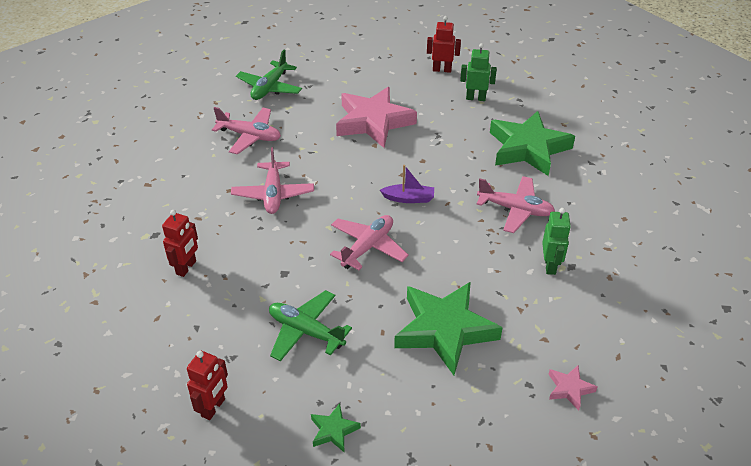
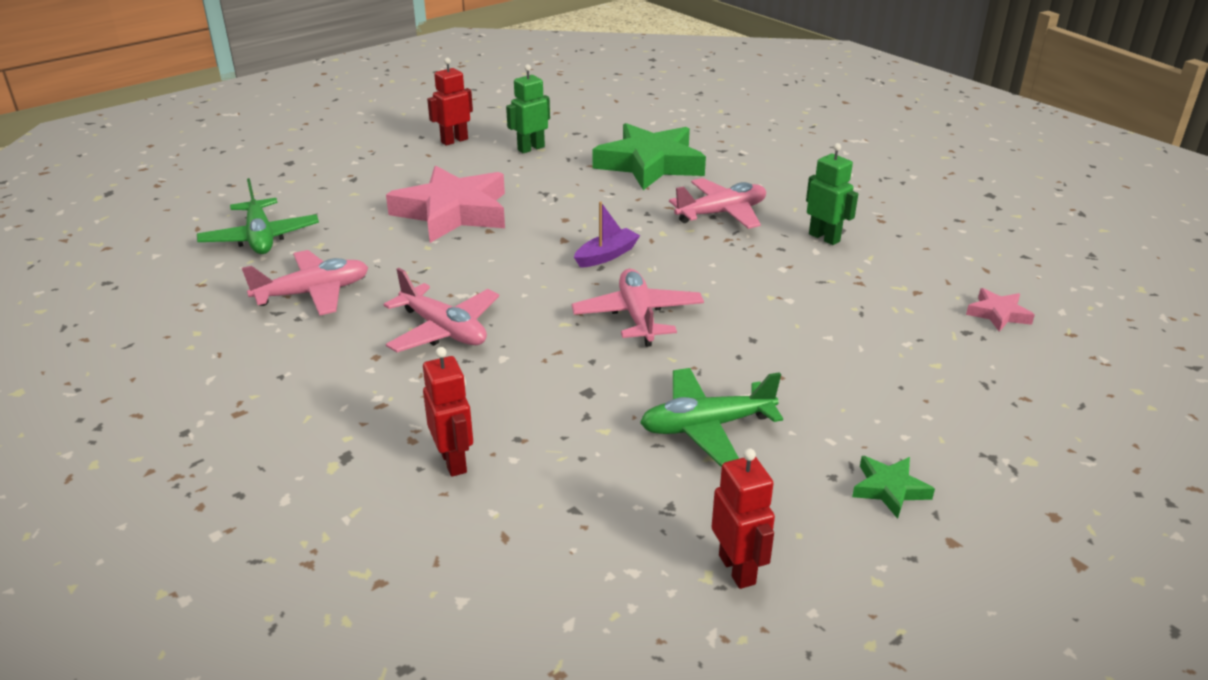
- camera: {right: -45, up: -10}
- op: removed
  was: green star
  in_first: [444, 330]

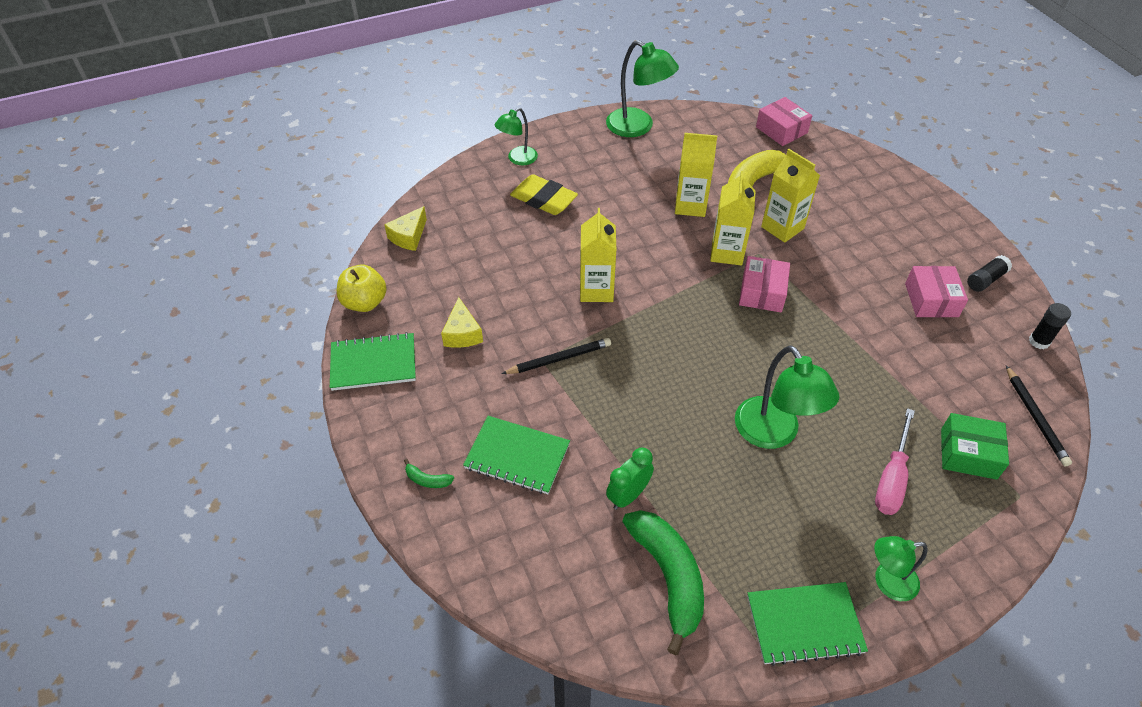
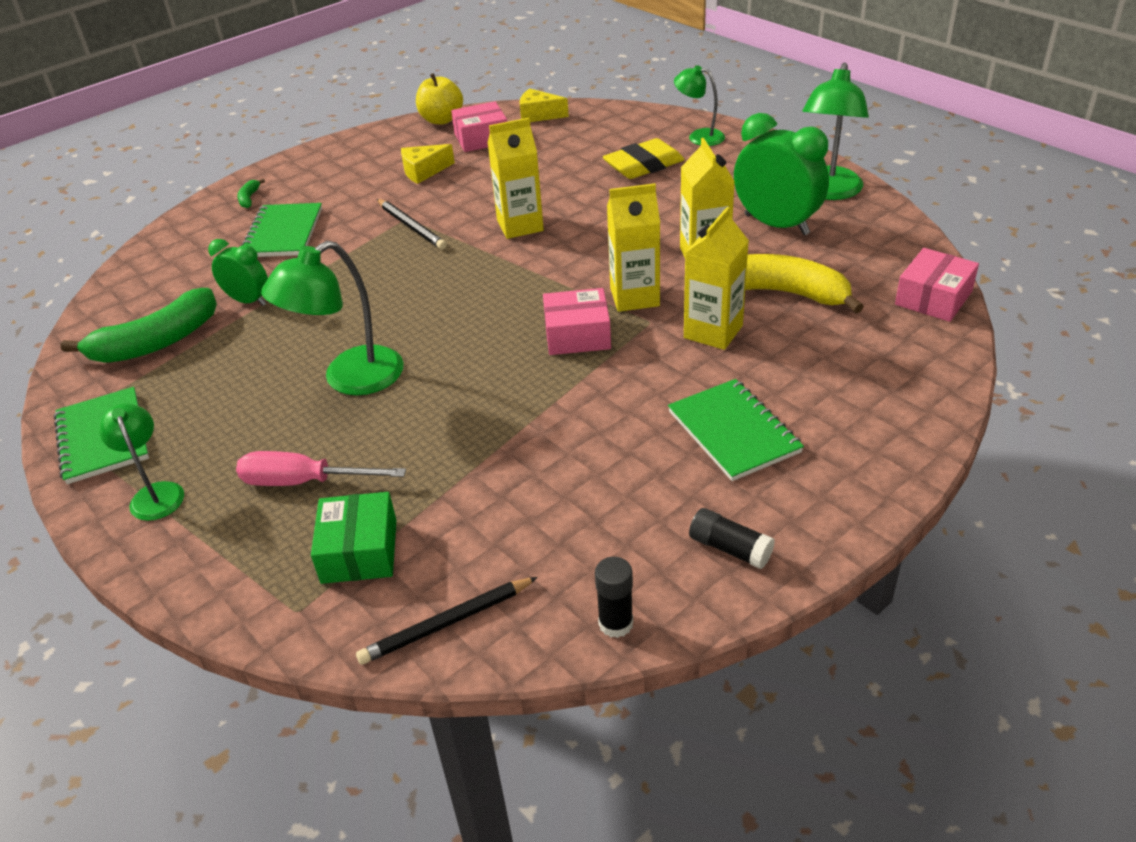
- camera: {right: 75, up: -10}
- op: added
  now: green clock
  in_second: [776, 225]
- op: moved
  was: green notebook
  in_first: [373, 363]
  in_second: [733, 432]
- op: moved
  was: pink box
  in_first: [931, 300]
  in_second: [481, 138]
- op: turned
  was: yellow eraser
  in_first: [544, 199]
  in_second: [644, 165]
  clockwise: 45

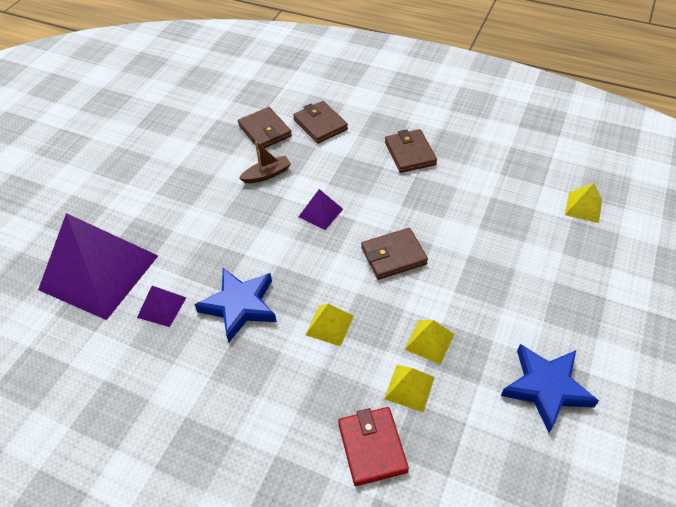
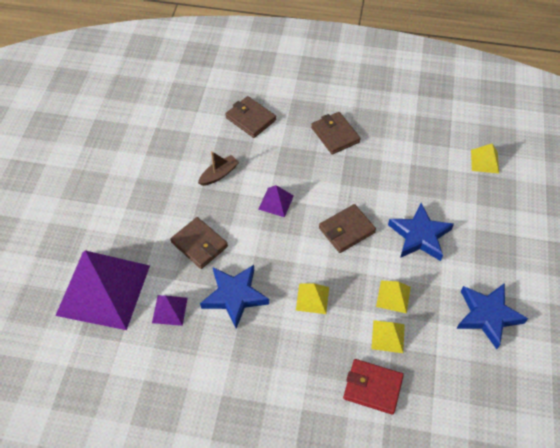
- camera: {right: -15, up: 5}
- op: added
  now: blue star
  in_second: [419, 236]
- op: moved
  was: brown wallet
  in_first: [265, 131]
  in_second: [199, 244]
- op: turned
  was: red wallet
  in_first: [372, 447]
  in_second: [372, 387]
  clockwise: -45

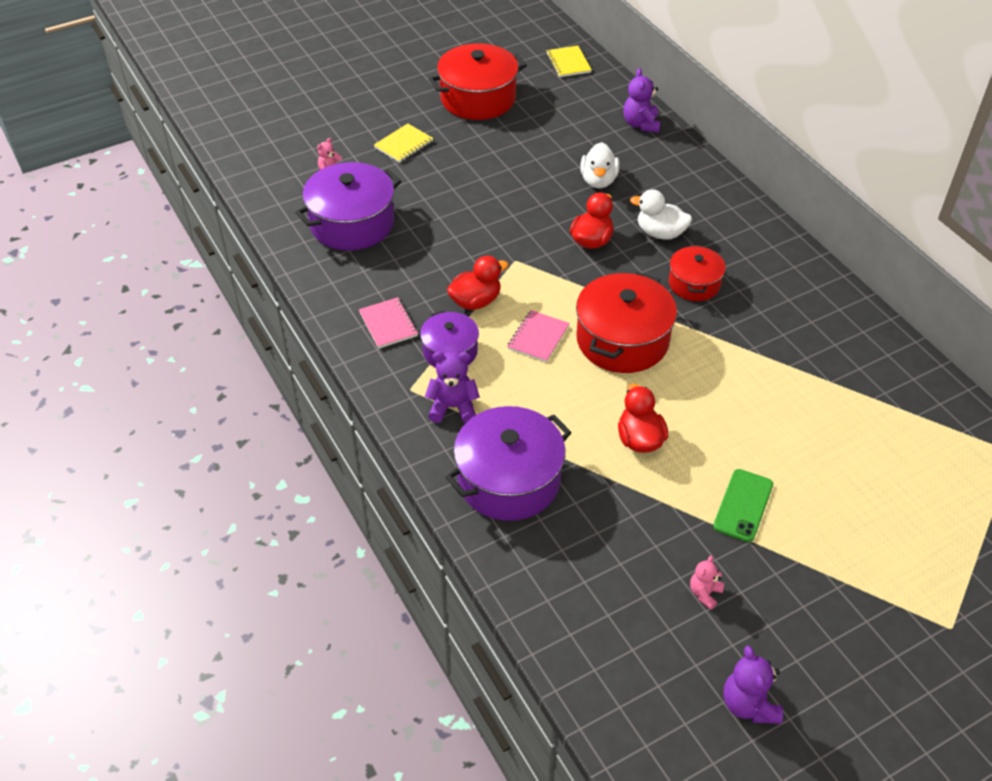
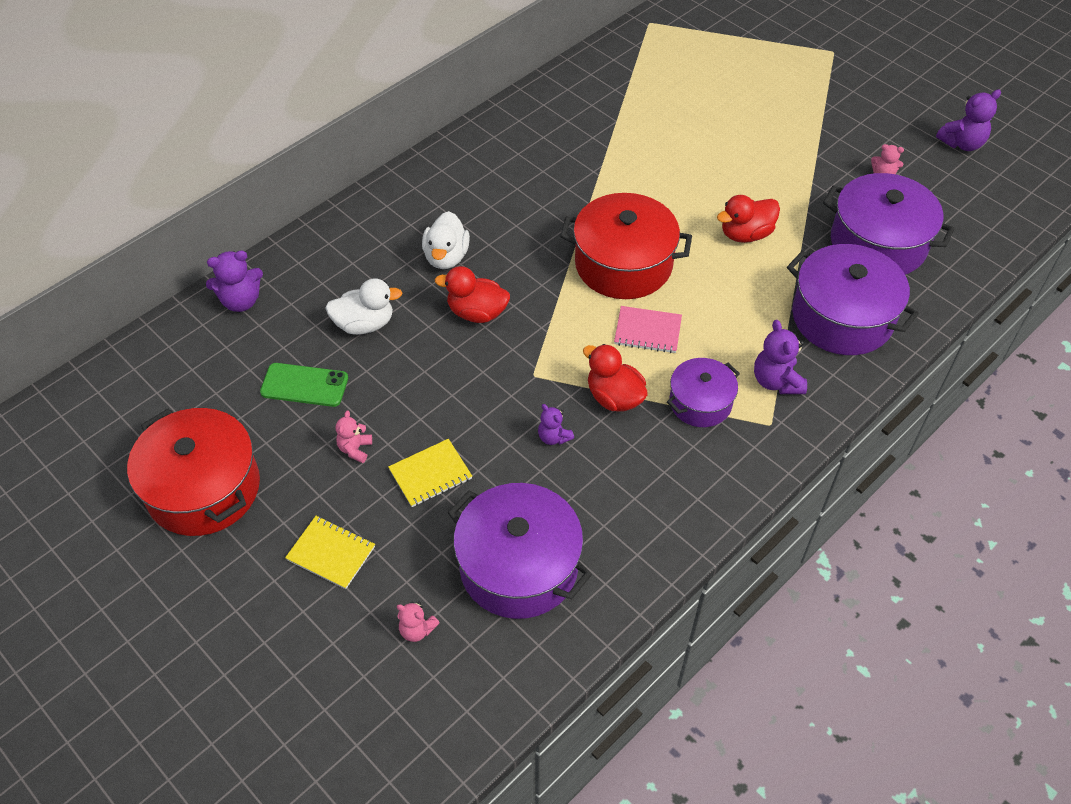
- camera: {right: -105, up: 5}
- op: removed
  was: pink notebook
  in_first: [388, 324]
- op: removed
  was: red pot
  in_first: [694, 284]
- op: added
  now: pink teddy bear
  in_second: [355, 449]
- op: added
  now: purple teddy bear
  in_second: [553, 437]
- op: added
  now: purple pot
  in_second: [878, 243]
- op: moved
  was: yellow notebook
  in_first: [568, 63]
  in_second: [430, 474]
- op: moved
  was: green phone
  in_first: [743, 505]
  in_second: [304, 385]

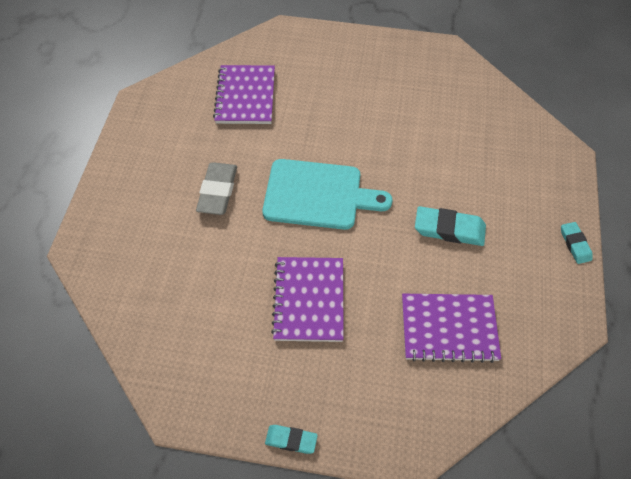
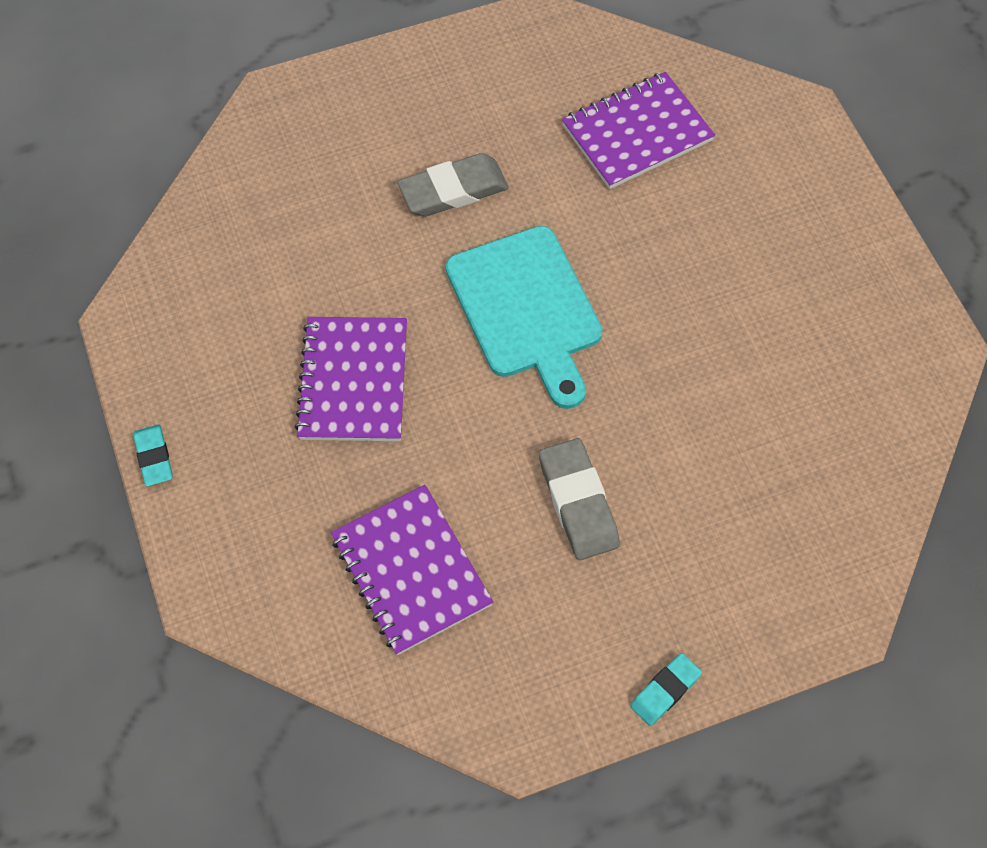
- camera: {right: 60, up: 5}
- op: recoloured
  was: turquoise eraser
  now: grey eraser
  in_first: [449, 229]
  in_second: [578, 502]
- op: turned
  was: purple notebook
  in_first: [309, 300]
  in_second: [353, 381]
  clockwise: -60

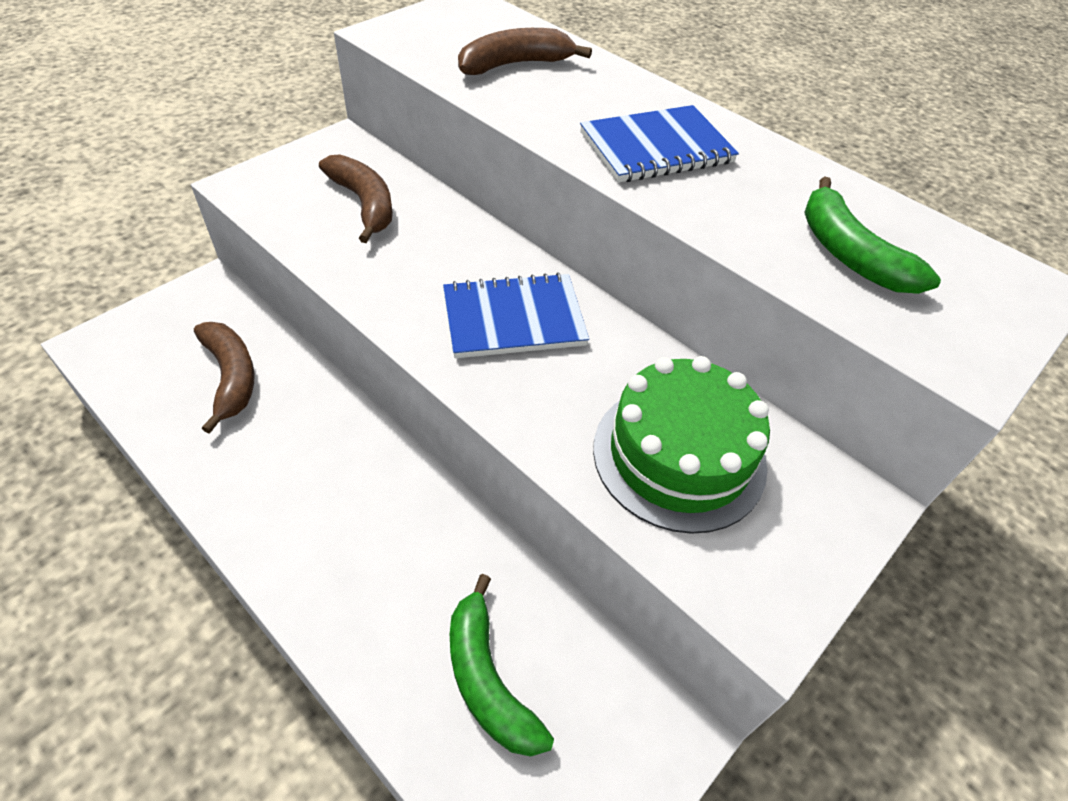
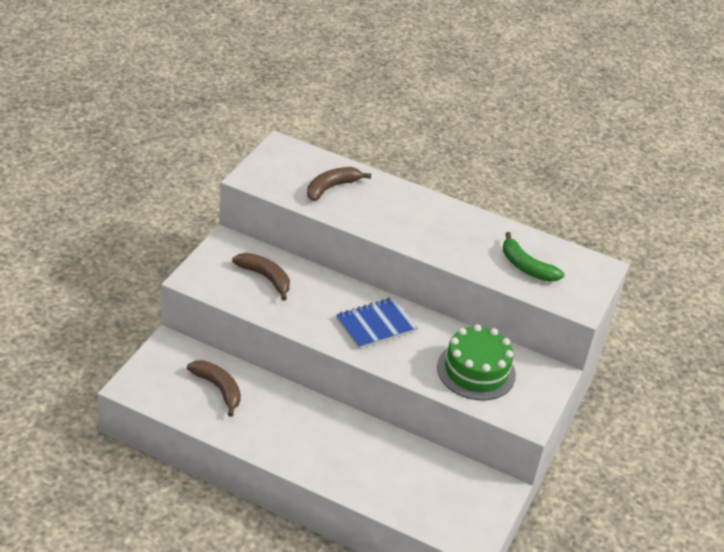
- camera: {right: -20, up: -10}
- op: removed
  was: green banana
  in_first: [488, 679]
- op: removed
  was: blue notebook
  in_first: [656, 148]

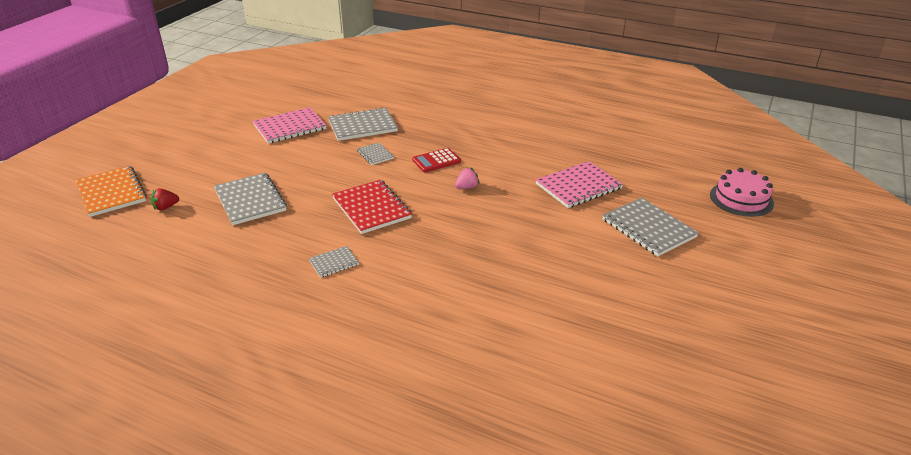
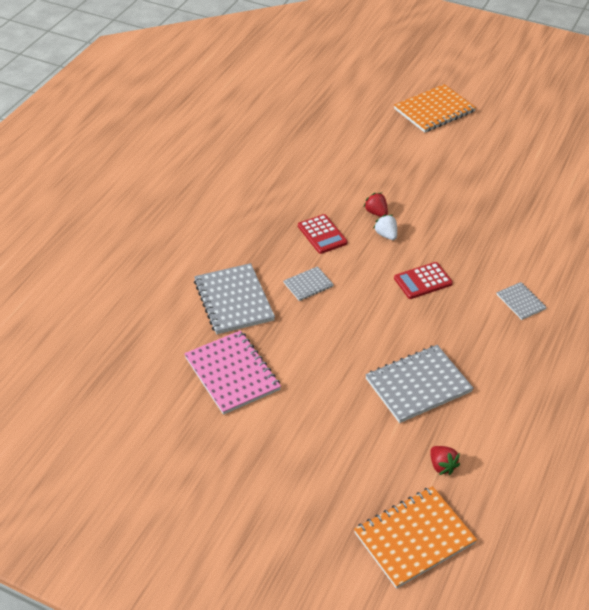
- camera: {right: -90, up: 10}
- op: removed
  was: pink notebook
  in_first: [578, 186]
- op: removed
  was: pink cake
  in_first: [741, 199]
- op: added
  now: white strawberry
  in_second: [386, 235]
- op: replaced
  was: red notebook
  now: red calculator
  in_first: [371, 208]
  in_second: [423, 281]
- op: recoloured
  was: pink strawberry
  now: red strawberry
  in_first: [467, 187]
  in_second: [376, 213]
- op: recoloured
  was: grey notebook
  now: orange notebook
  in_first: [648, 228]
  in_second: [434, 110]

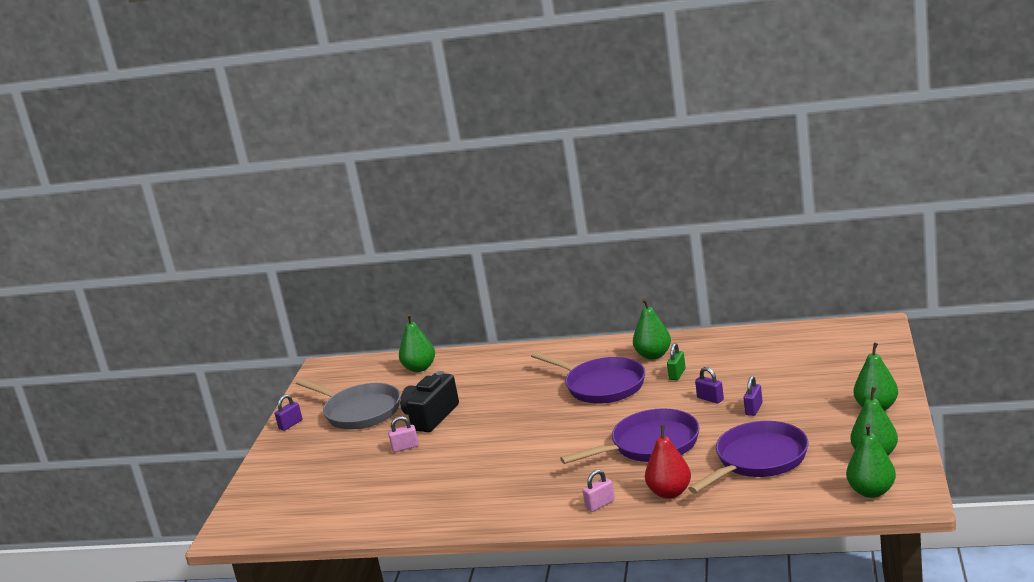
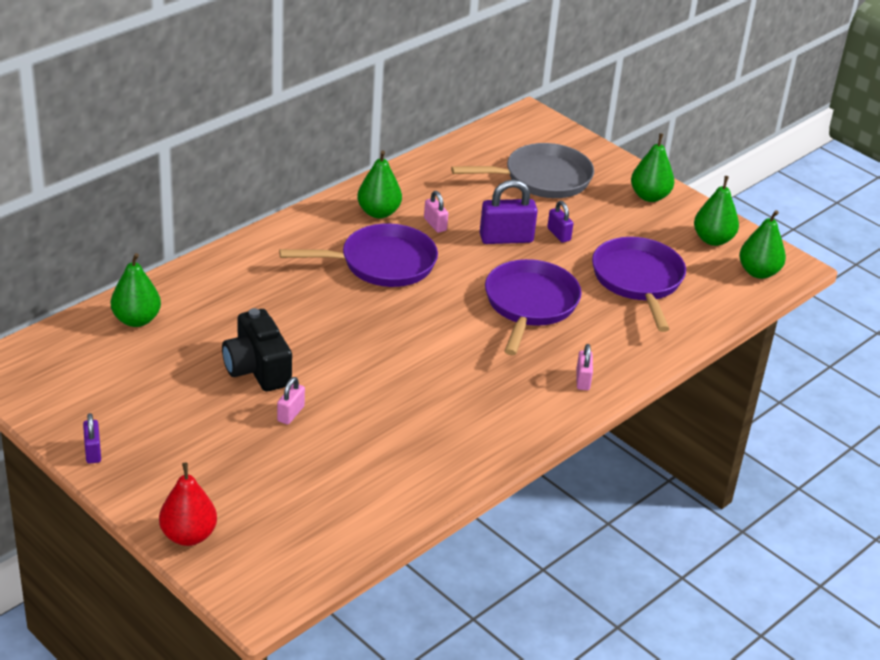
- camera: {right: -60, up: 15}
- op: moved
  was: grey pan
  in_first: [359, 411]
  in_second: [542, 178]
- op: moved
  was: red pear
  in_first: [670, 492]
  in_second: [188, 535]
- op: recoloured
  was: green padlock
  now: pink padlock
  in_first: [677, 374]
  in_second: [435, 224]
- op: resized
  was: purple padlock
  in_first: [710, 399]
  in_second: [506, 238]
  ratio: 1.78

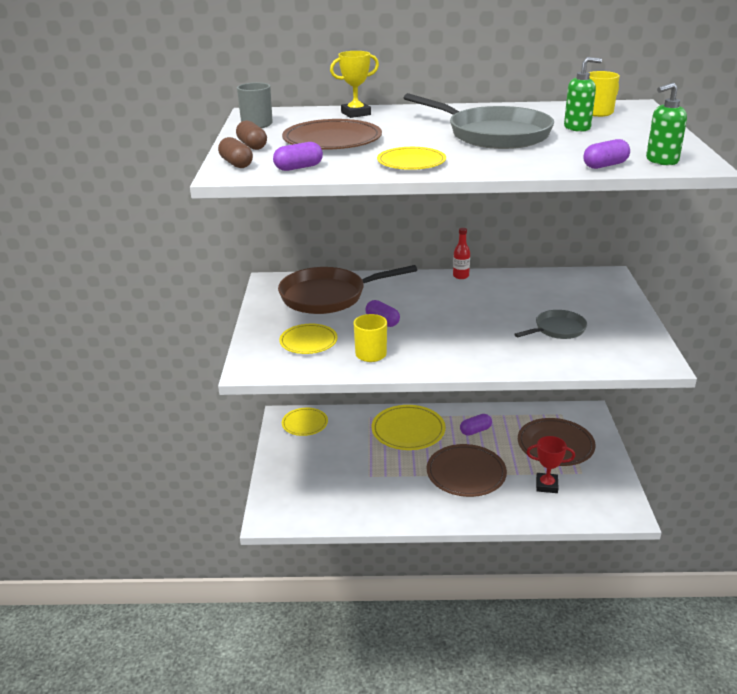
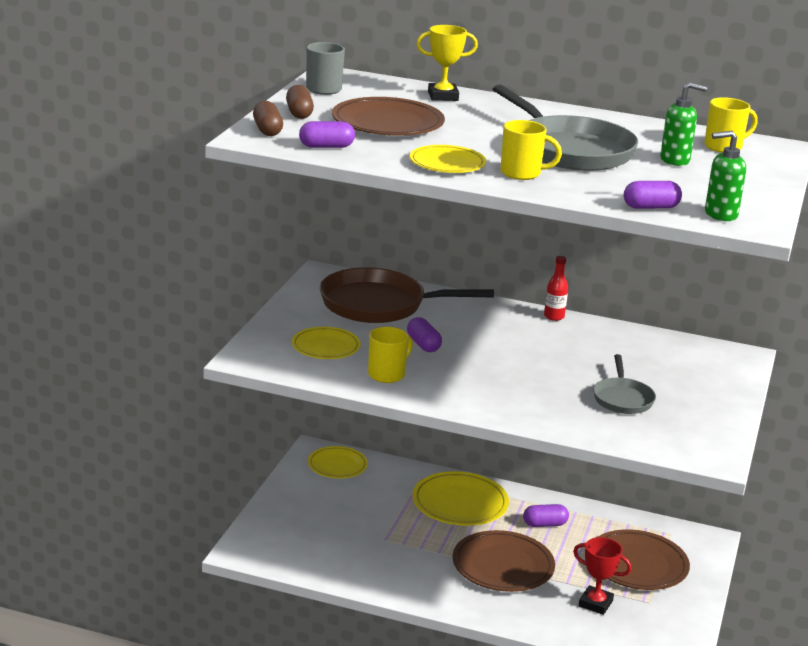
- camera: {right: 15, up: -5}
- op: added
  now: yellow mug
  in_second: [522, 173]
- op: turned
  was: grey pan
  in_first: [557, 329]
  in_second: [622, 398]
  clockwise: 105

